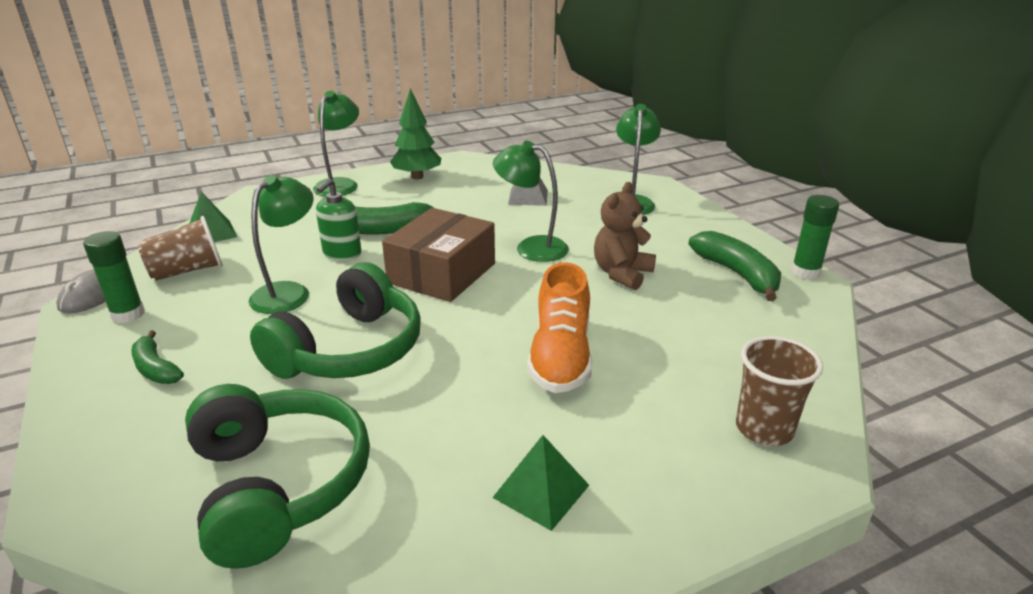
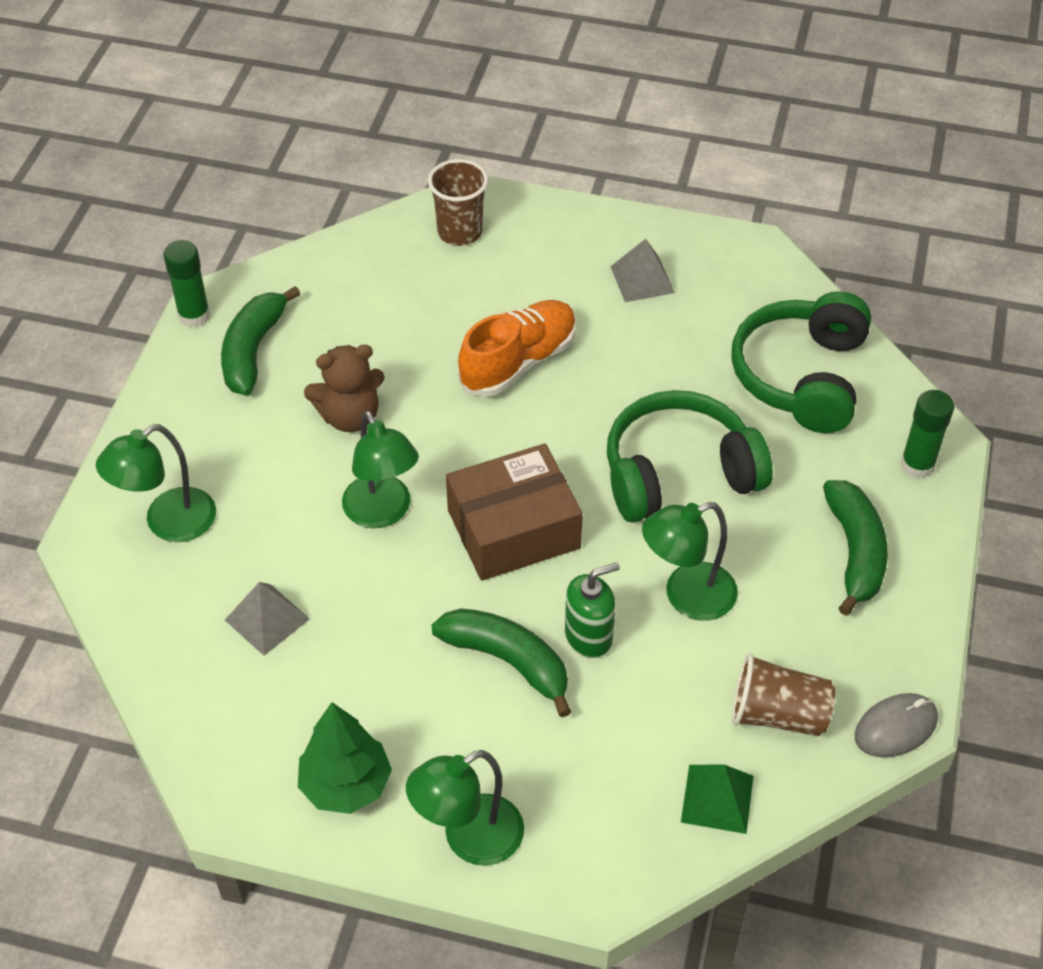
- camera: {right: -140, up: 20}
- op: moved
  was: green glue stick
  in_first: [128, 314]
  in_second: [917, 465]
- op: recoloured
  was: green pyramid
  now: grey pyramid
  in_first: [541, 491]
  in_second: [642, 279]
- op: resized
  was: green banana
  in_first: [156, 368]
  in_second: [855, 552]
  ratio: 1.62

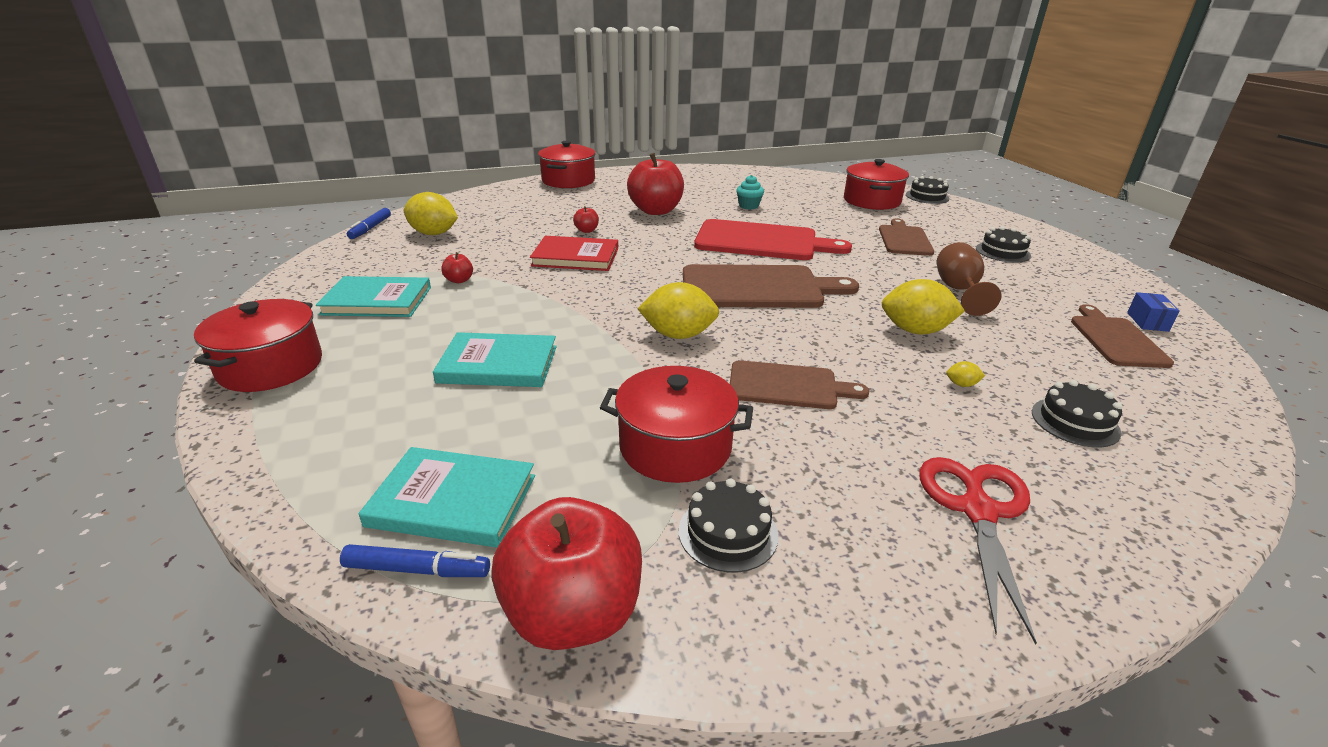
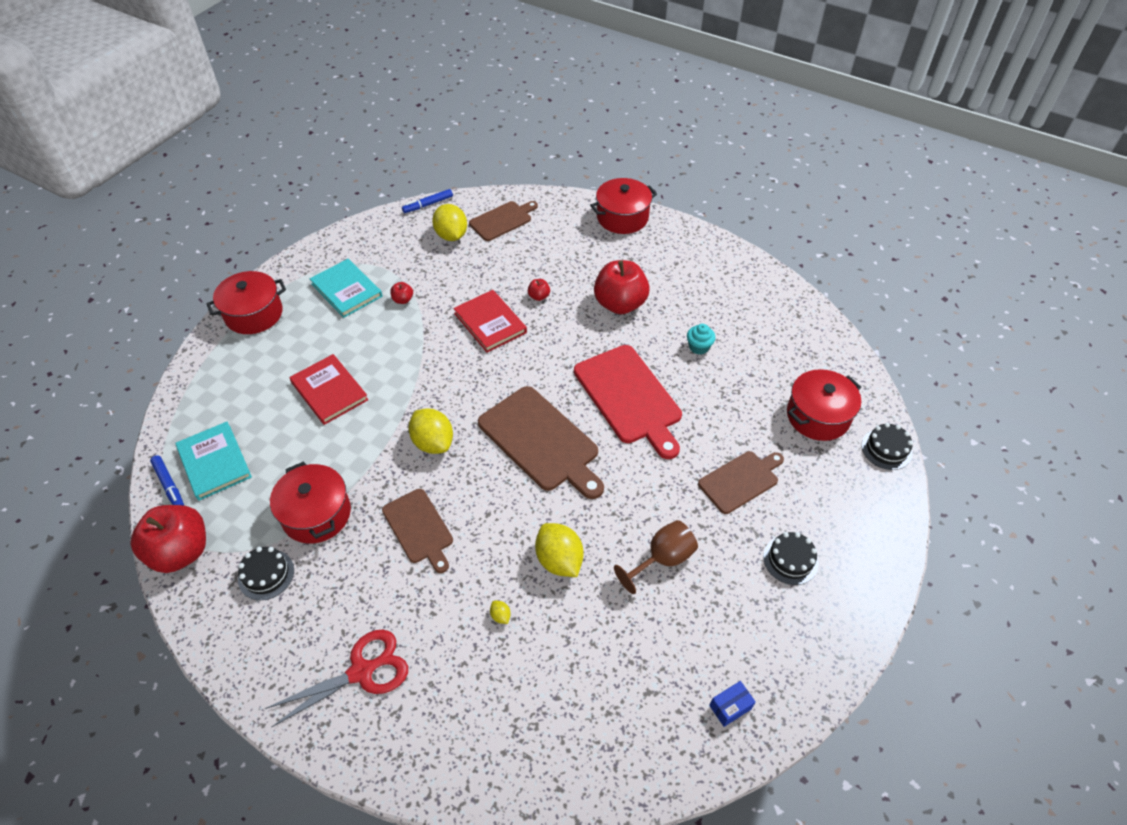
- camera: {right: 50, up: 20}
- op: removed
  was: black cake
  in_first: [1075, 422]
- op: moved
  was: brown cutting board
  in_first: [1116, 339]
  in_second: [502, 220]
- op: recoloured
  was: turquoise book
  now: red book
  in_first: [498, 364]
  in_second: [329, 391]

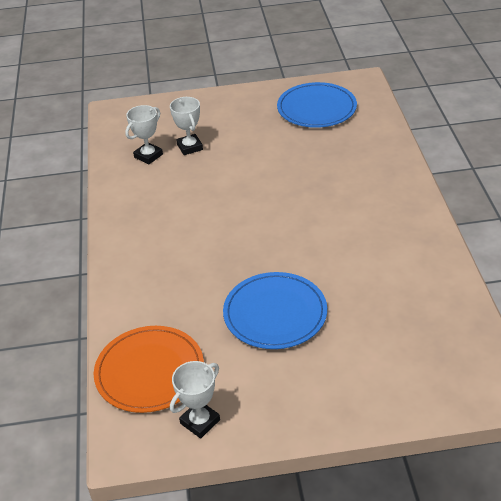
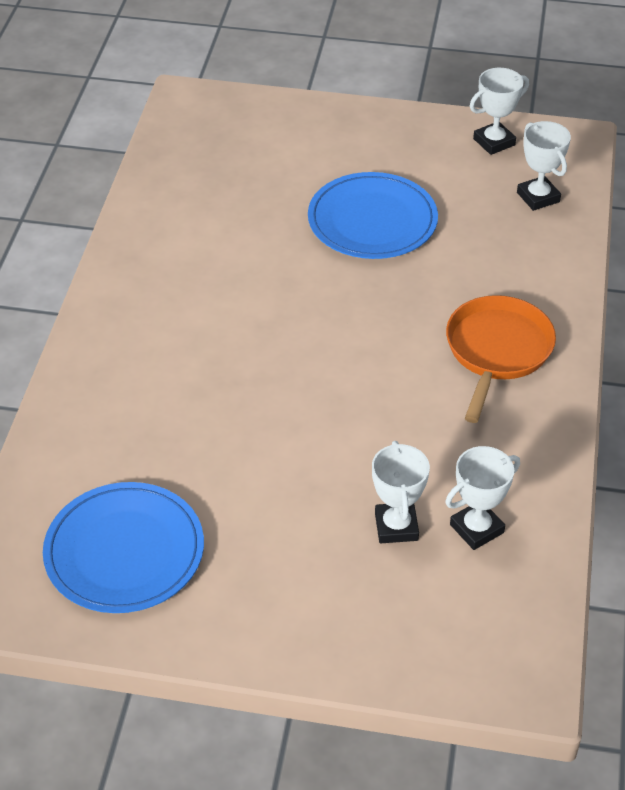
- camera: {right: -165, up: 5}
- op: added
  now: orange pan
  in_second: [497, 351]
- op: replaced
  was: orange plate
  now: white trophy
  in_first: [149, 371]
  in_second: [538, 197]

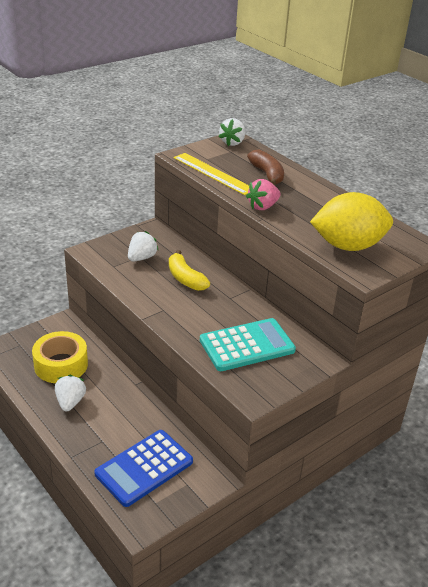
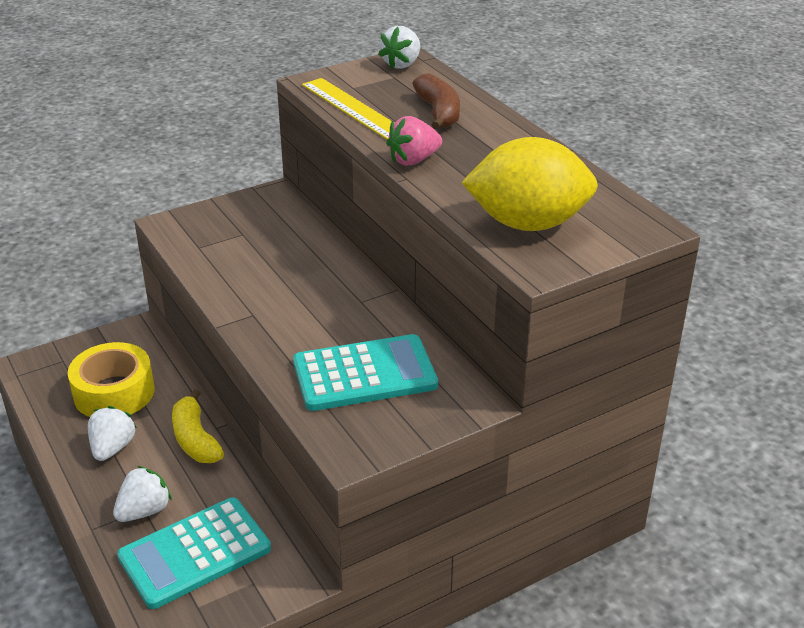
- camera: {right: 10, up: 0}
- op: moved
  was: white strawberry
  in_first: [141, 258]
  in_second: [144, 511]
- op: moved
  was: yellow banana
  in_first: [185, 278]
  in_second: [195, 439]
- op: recoloured
  was: blue calculator
  now: turquoise calculator
  in_first: [144, 468]
  in_second: [195, 553]

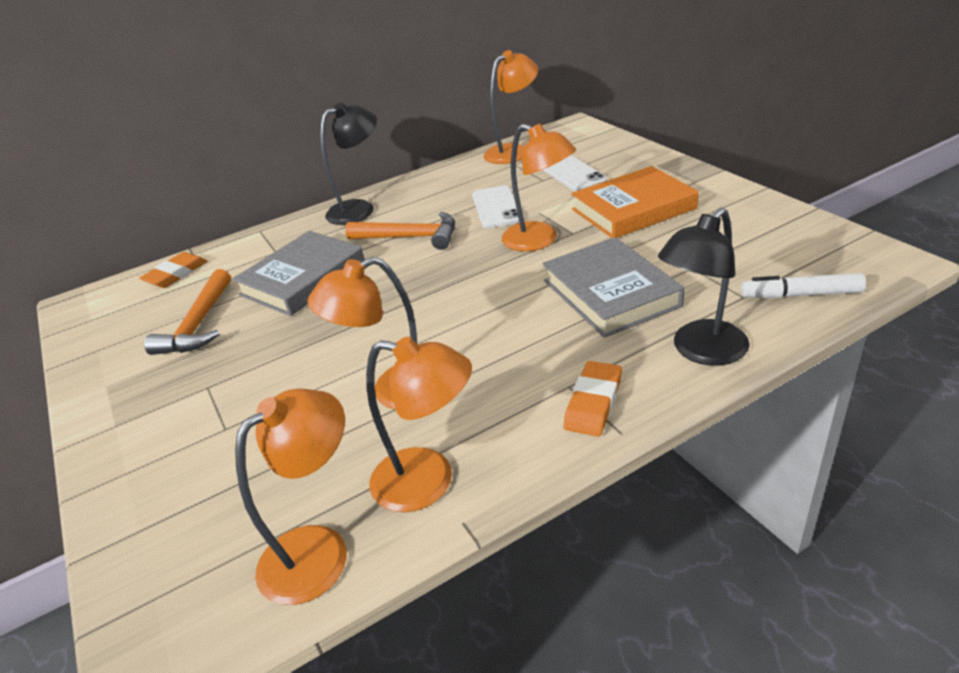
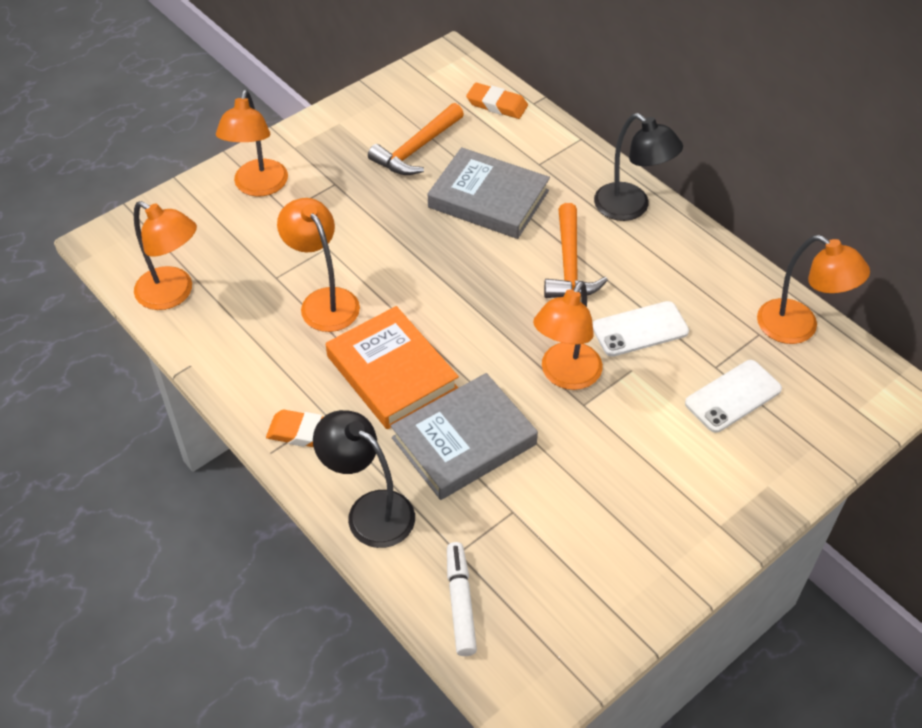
- camera: {right: 75, up: 15}
- op: moved
  was: orange lamp
  in_first: [429, 482]
  in_second: [258, 187]
- op: moved
  was: orange book
  in_first: [633, 209]
  in_second: [392, 372]
- op: turned
  was: orange hammer
  in_first: [199, 324]
  in_second: [416, 149]
  clockwise: -45

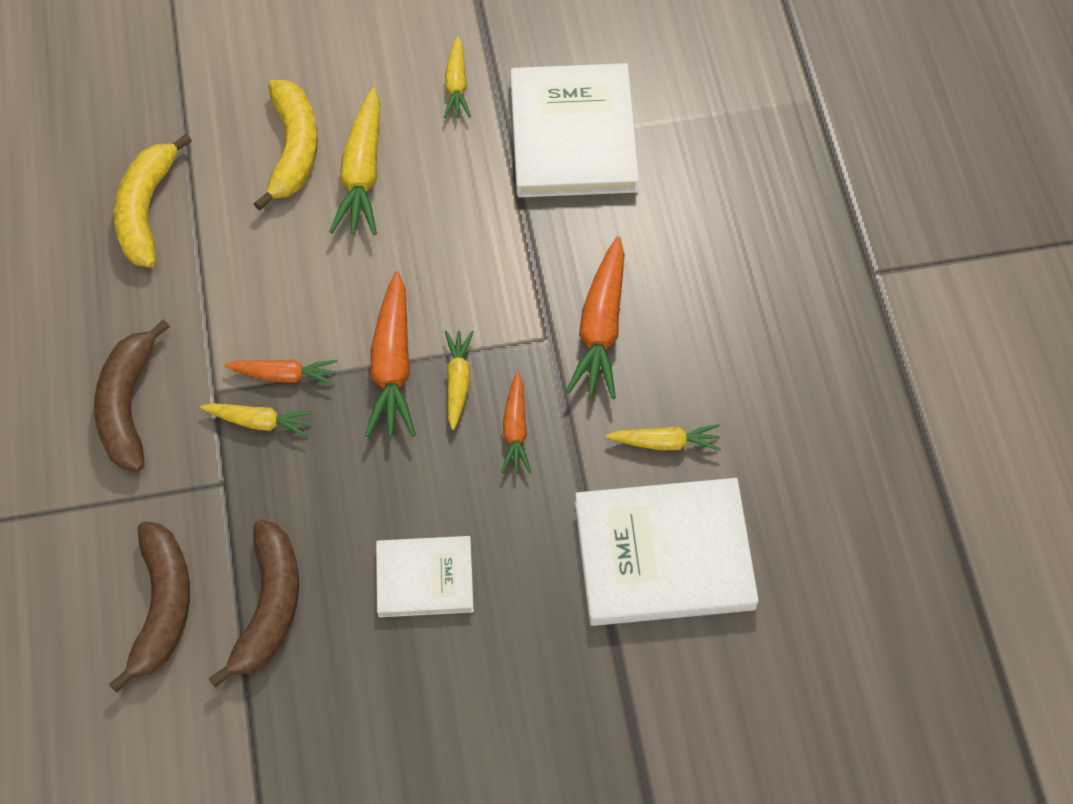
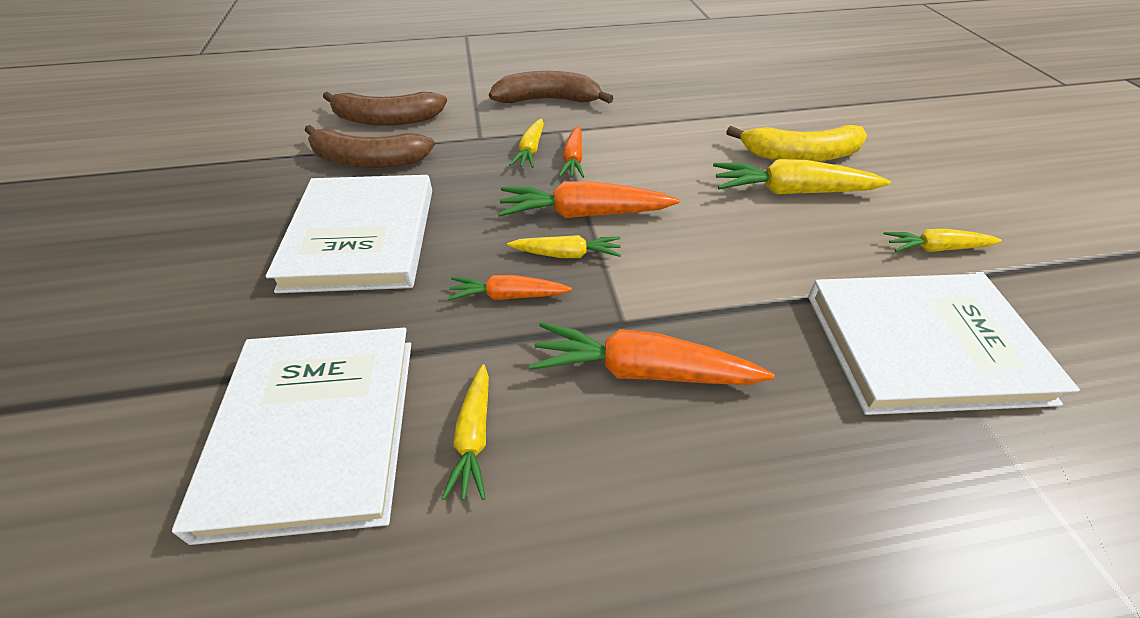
- camera: {right: 90, up: -15}
- op: removed
  was: yellow banana
  in_first: [146, 210]
- op: resized
  was: white book
  in_first: [425, 578]
  in_second: [361, 237]
  ratio: 1.75

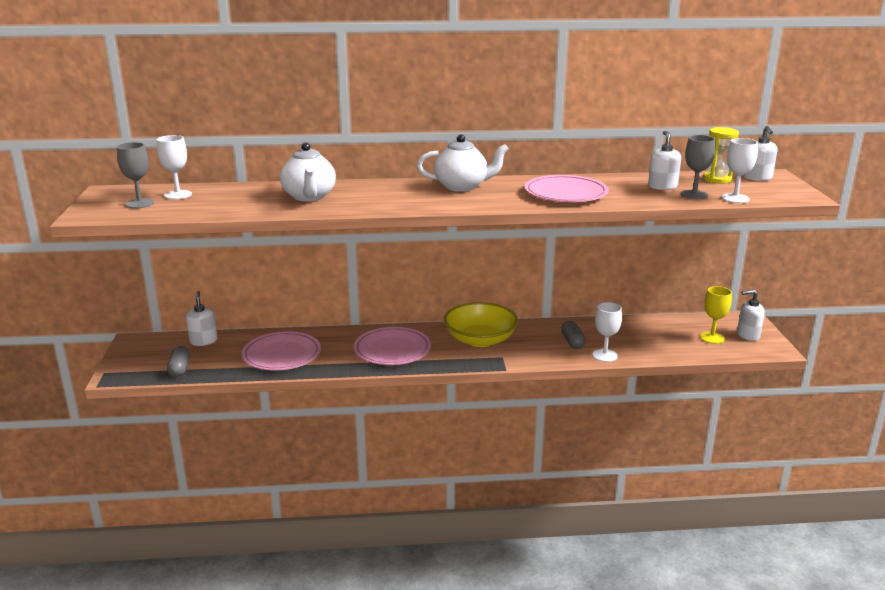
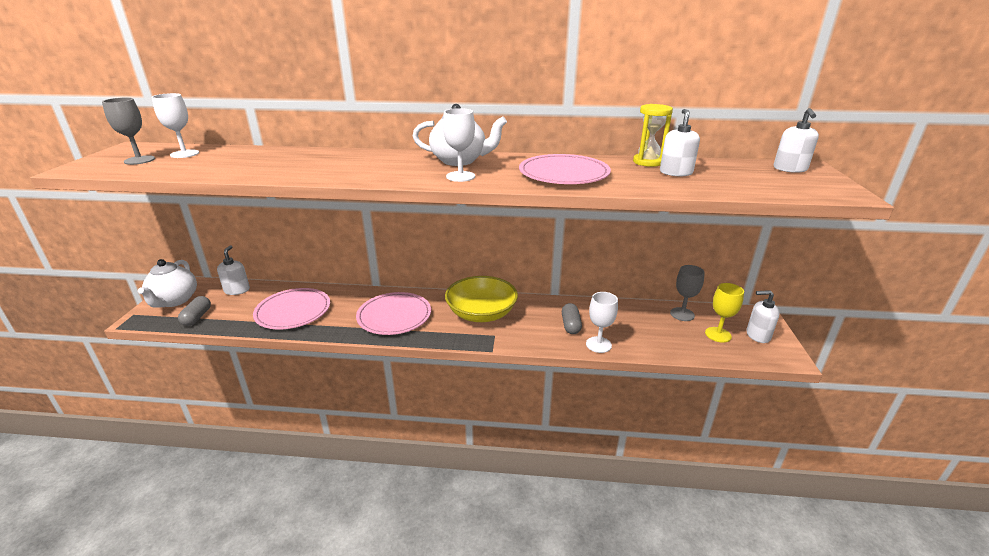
- camera: {right: 10, up: 5}
- op: moved
  was: white teapot
  in_first: [309, 197]
  in_second: [174, 300]
- op: moved
  was: grey goblet
  in_first: [694, 195]
  in_second: [682, 314]
- op: moved
  was: yellow hourglass
  in_first: [717, 179]
  in_second: [648, 162]
- op: moved
  was: white goblet
  in_first: [735, 198]
  in_second: [460, 176]

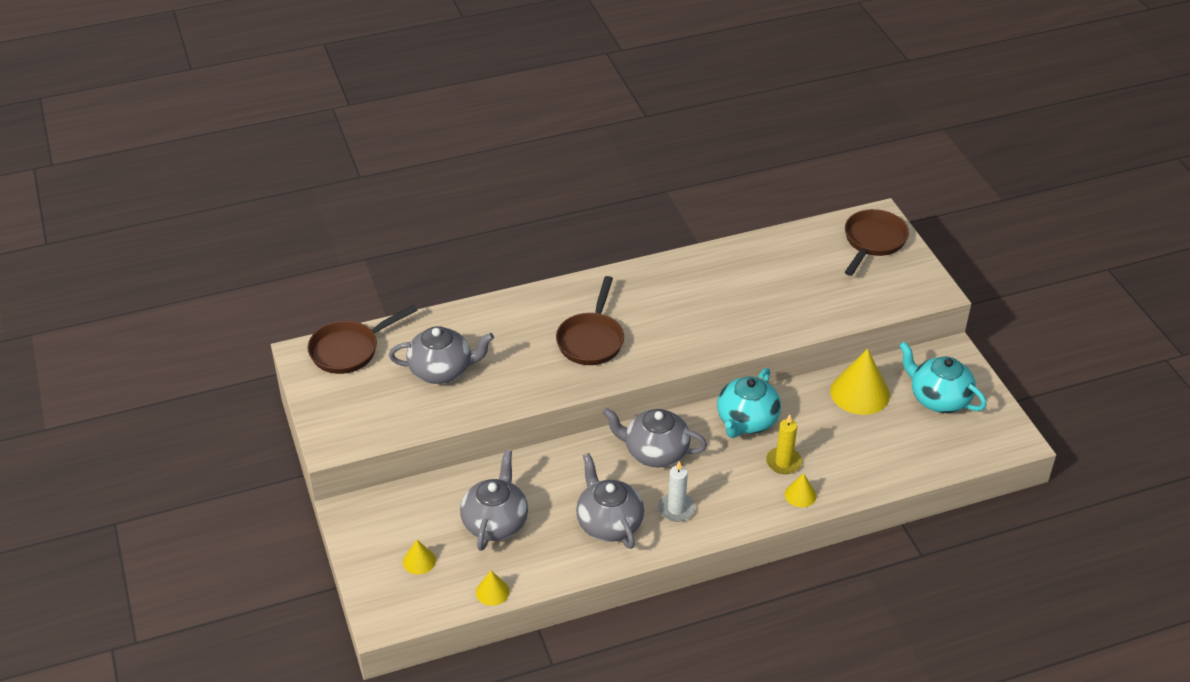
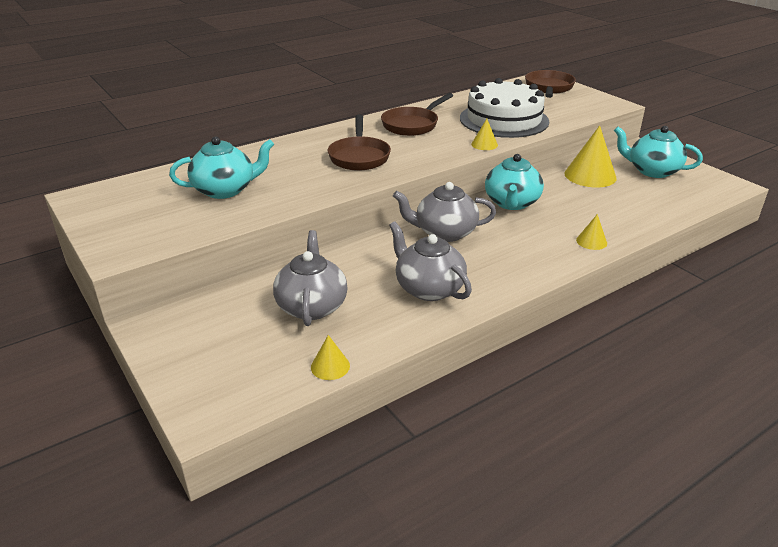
- camera: {right: -15, up: -10}
- op: removed
  was: white candle
  in_first: [676, 509]
- op: removed
  was: yellow candle
  in_first: [783, 462]
- op: added
  now: white cake
  in_second: [504, 120]
- op: moved
  was: brown pan
  in_first: [349, 350]
  in_second: [412, 125]
- op: moved
  was: yellow cone
  in_first: [419, 561]
  in_second: [484, 144]
- op: recoloured
  was: grey teapot
  now: turquoise teapot
  in_first: [442, 370]
  in_second: [225, 190]

